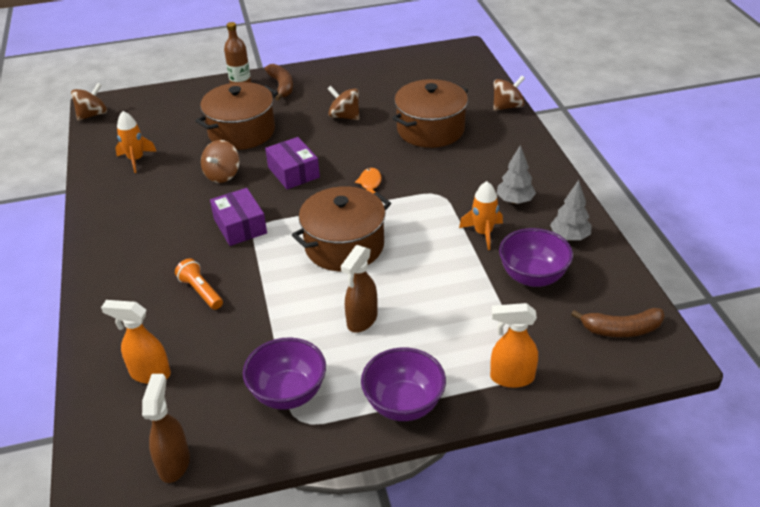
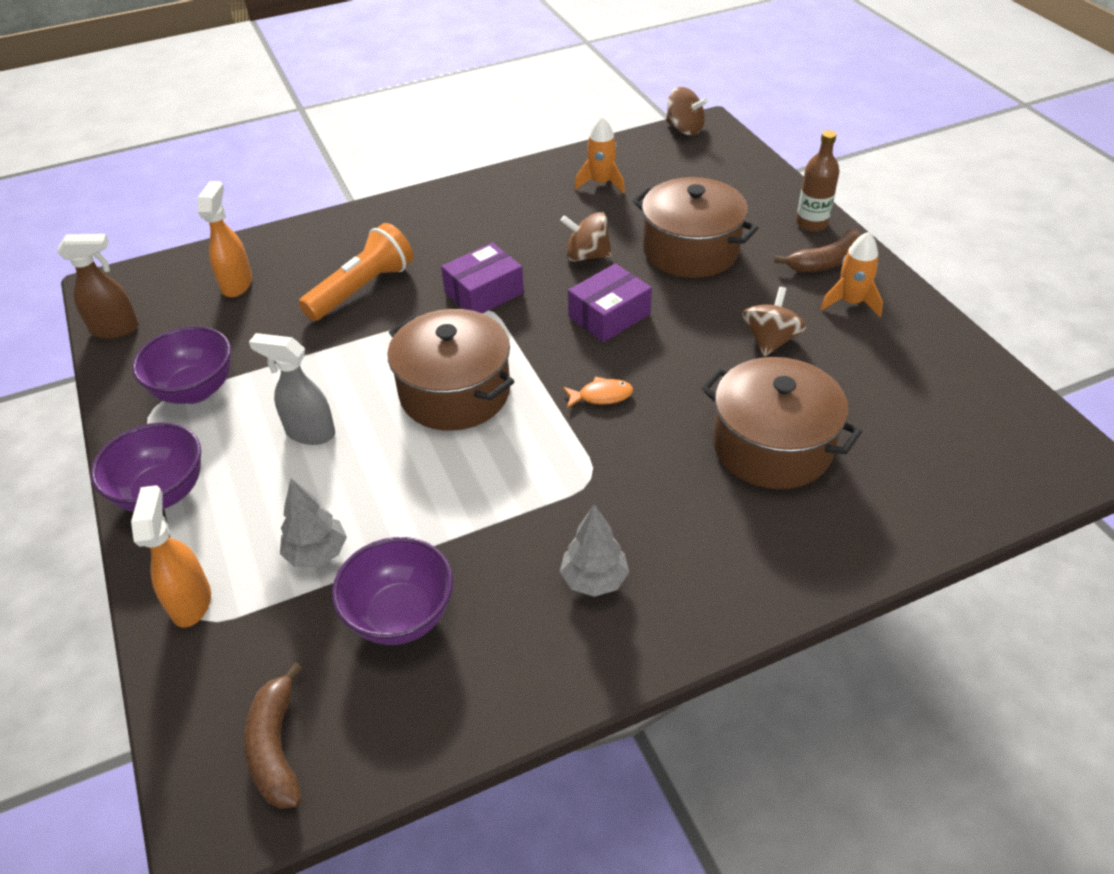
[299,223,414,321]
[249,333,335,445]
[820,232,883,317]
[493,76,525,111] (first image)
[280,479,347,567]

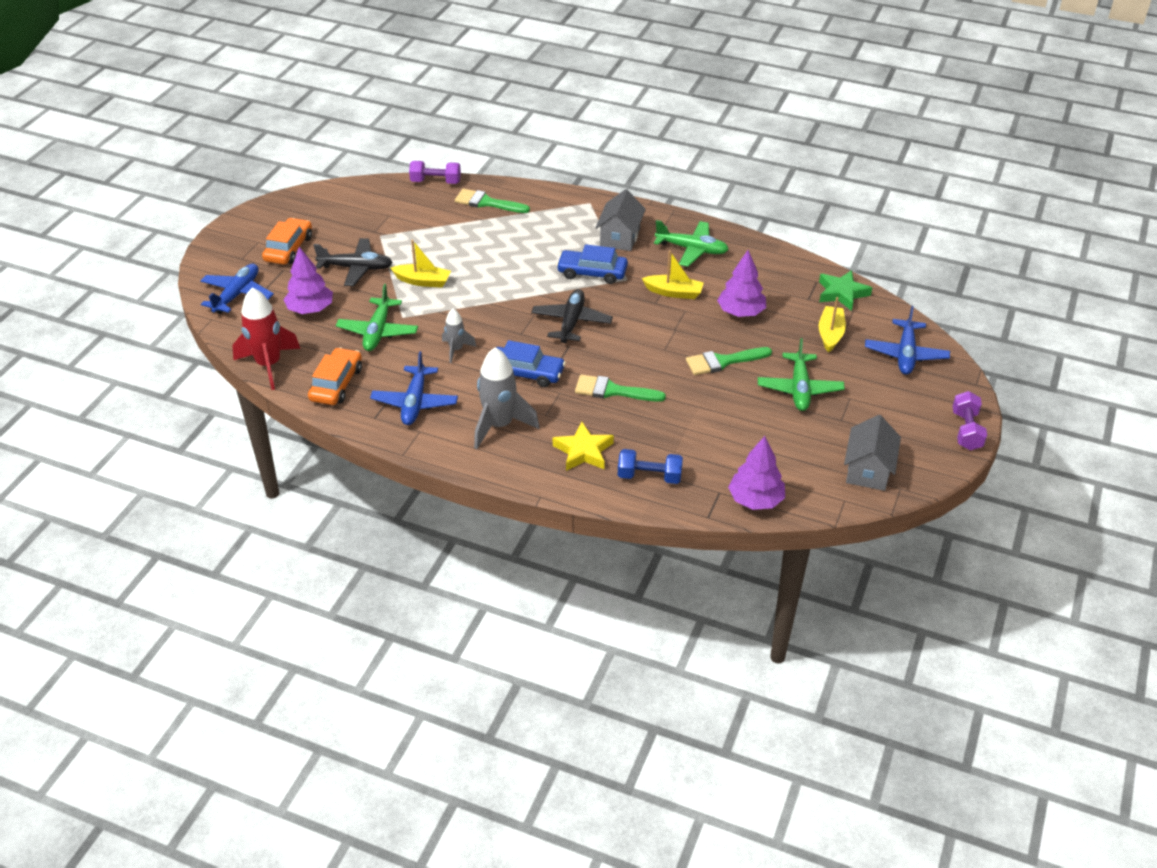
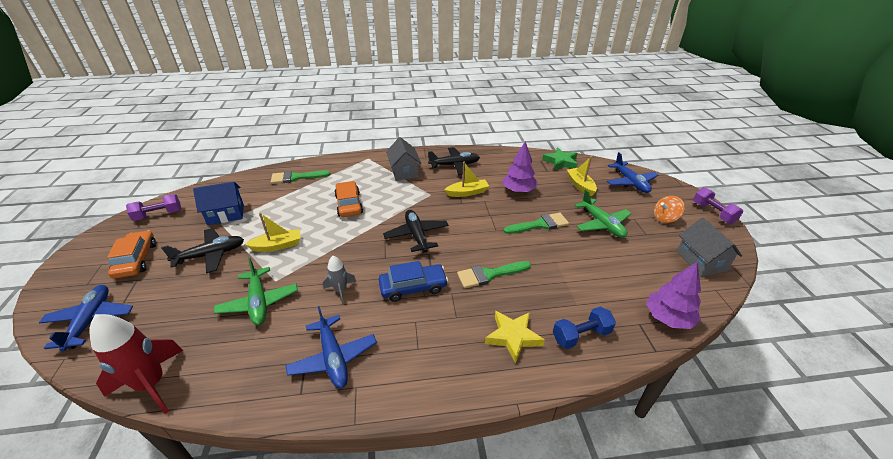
[283,247,333,314] (first image)
[334,181,363,217]
[126,194,181,221]
[474,347,539,449] (first image)
[556,244,628,284] (first image)
[428,147,480,175]
[503,213,569,234]
[193,182,244,225]
[654,196,685,223]

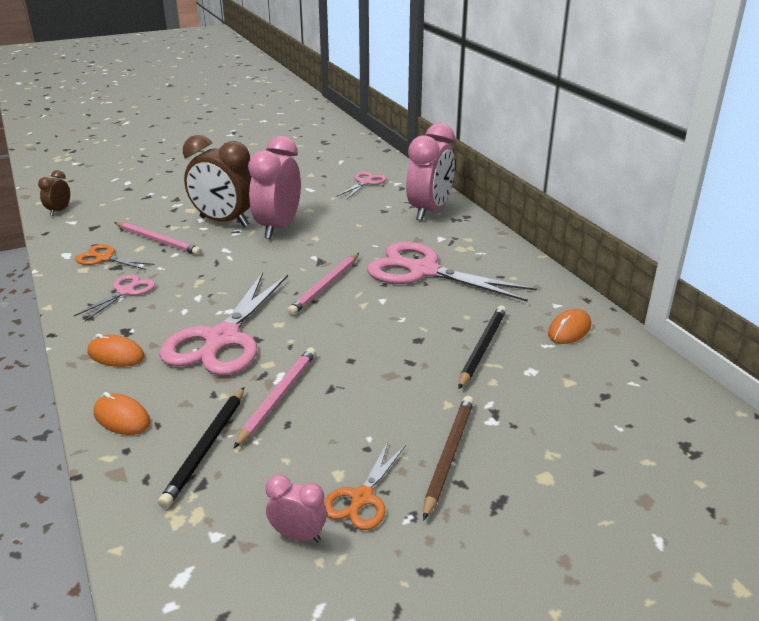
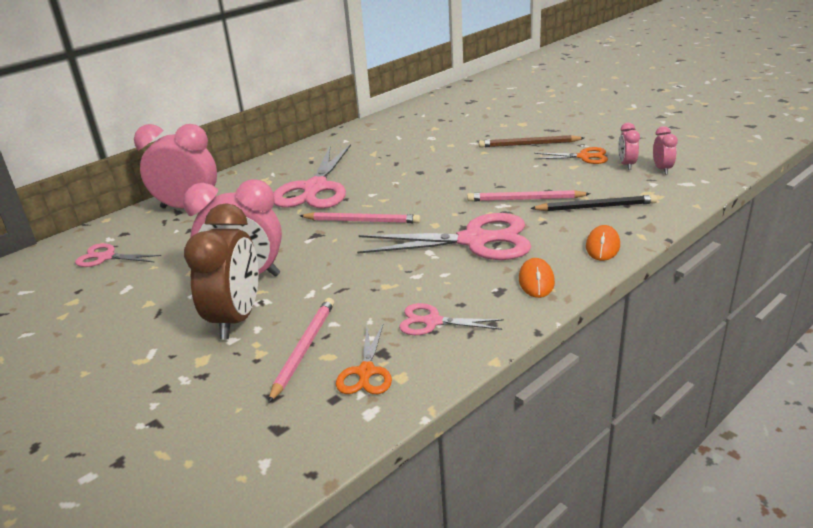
[38,170,70,216] (first image)
[458,305,506,389] (first image)
[548,309,591,344] (first image)
[653,126,678,174]

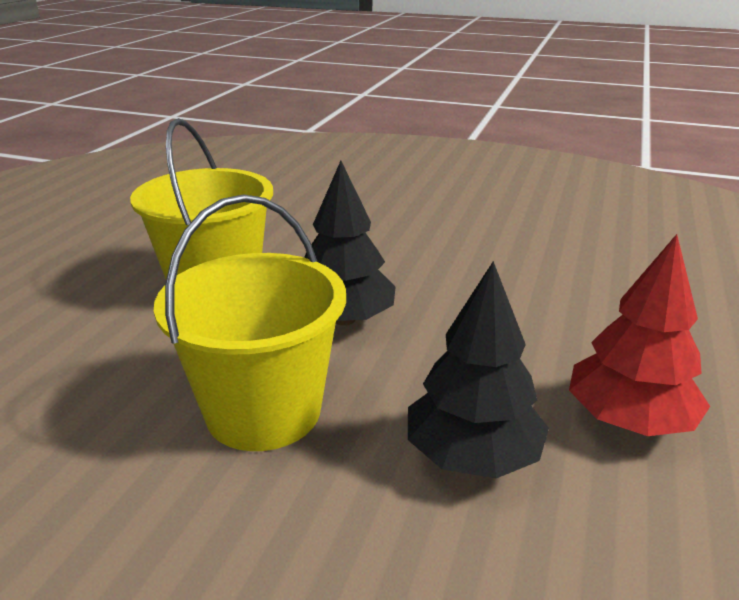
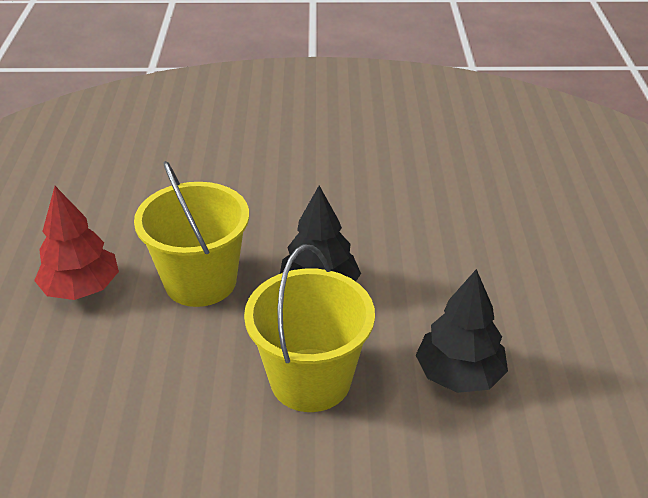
[34,186,119,300]

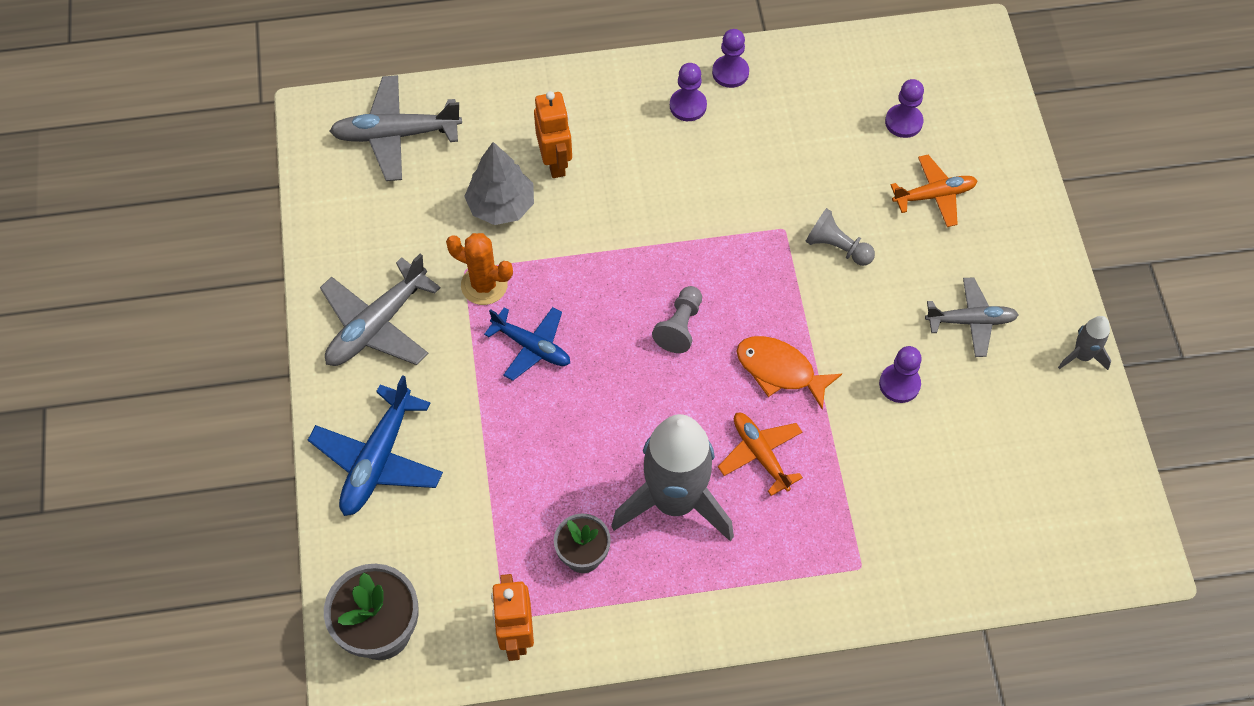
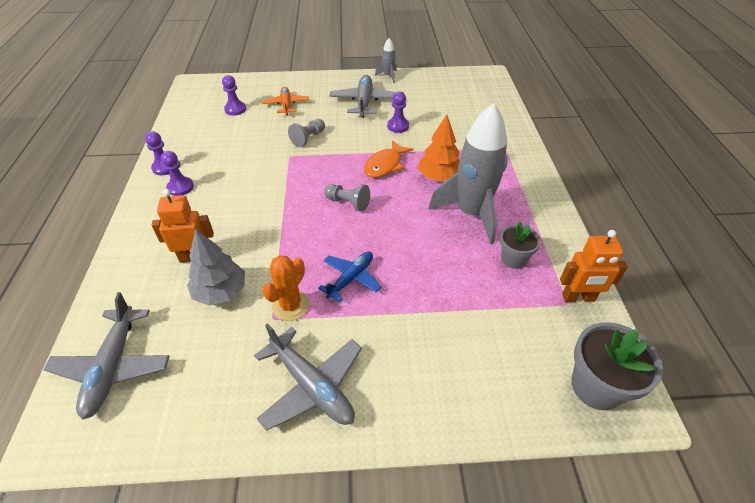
[308,375,443,516] (first image)
[418,114,460,181]
[329,75,396,118]

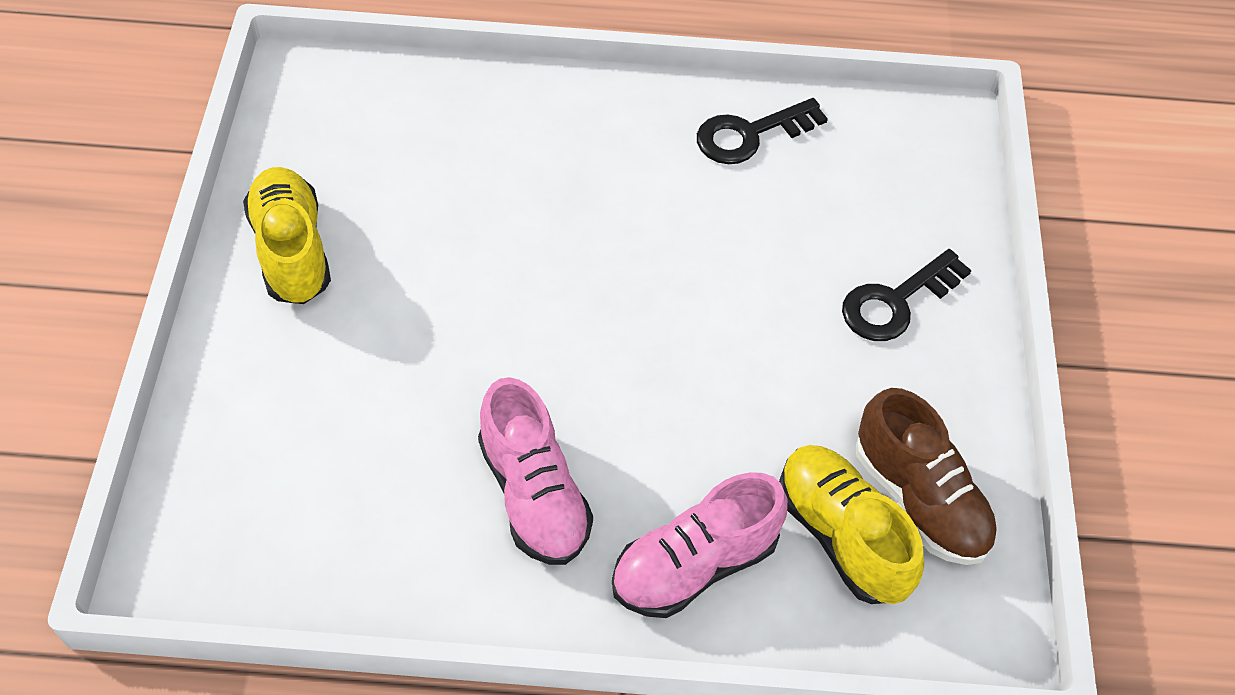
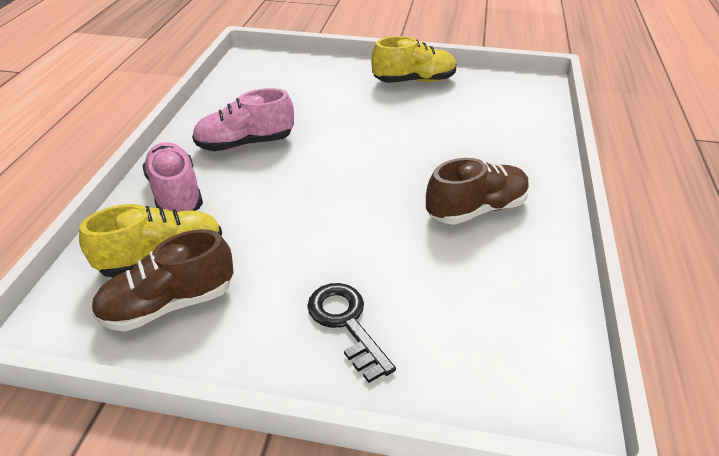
[697,98,828,164] (first image)
[426,158,530,225]

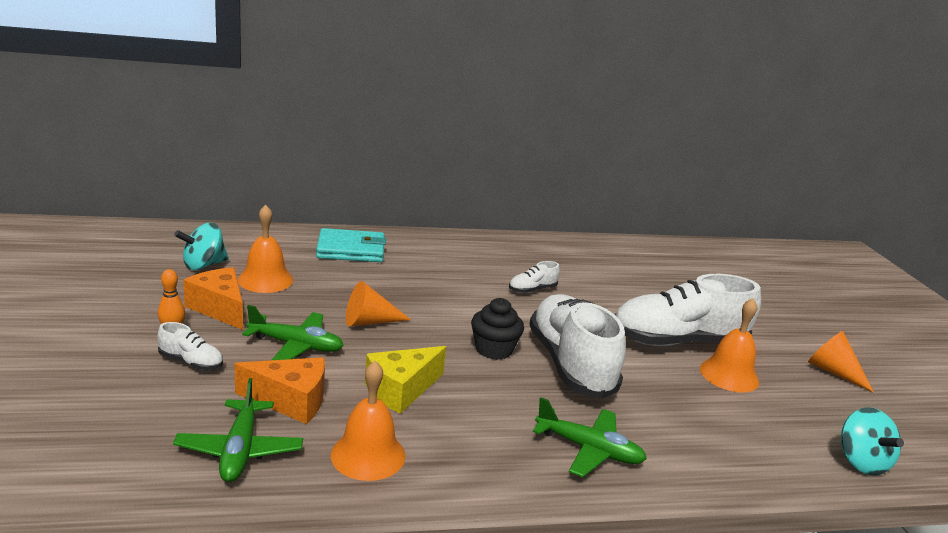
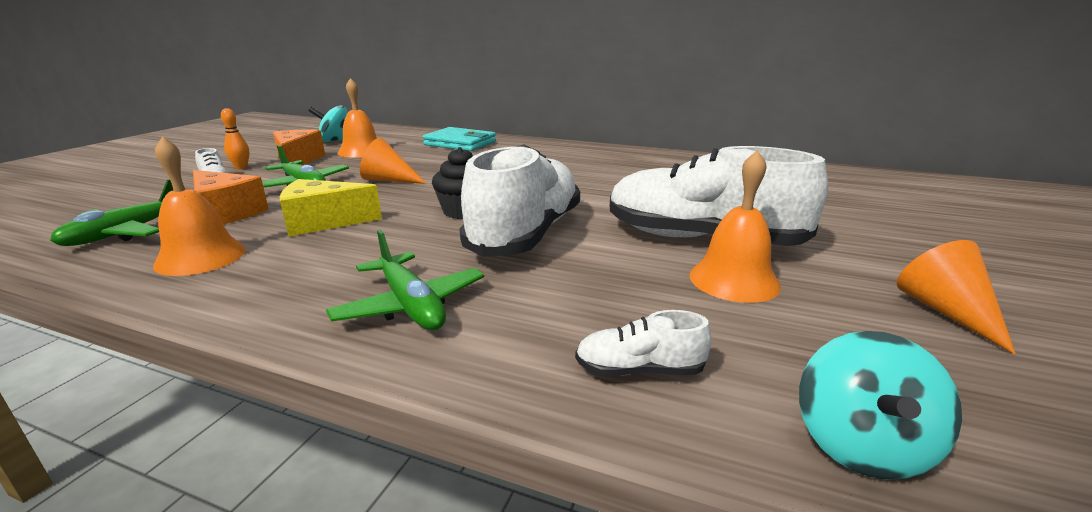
[575,310,711,376]

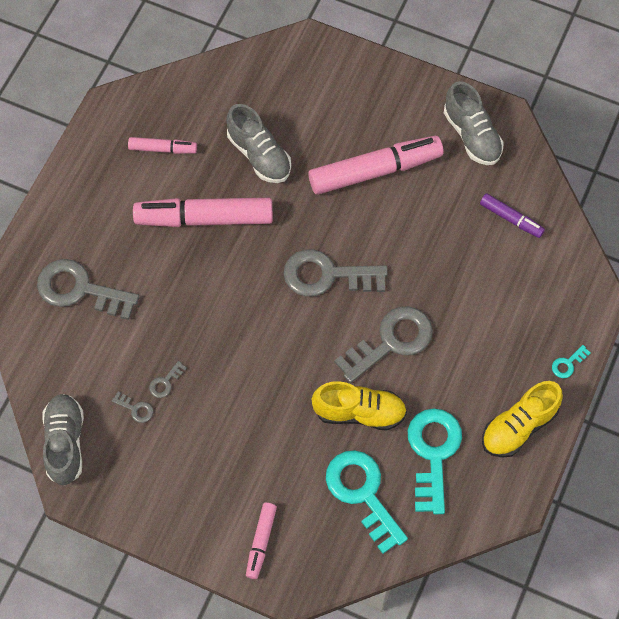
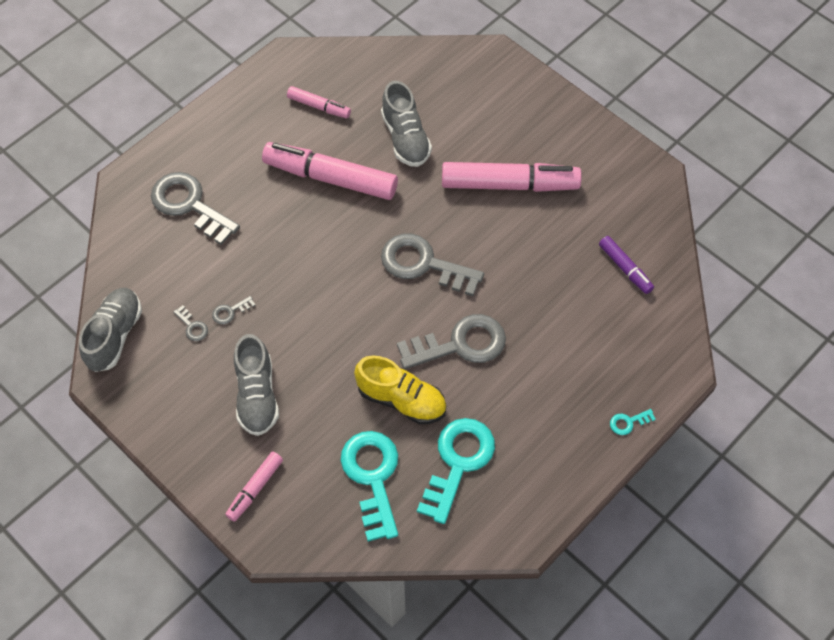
[234,334,279,436]
[482,381,563,458] (first image)

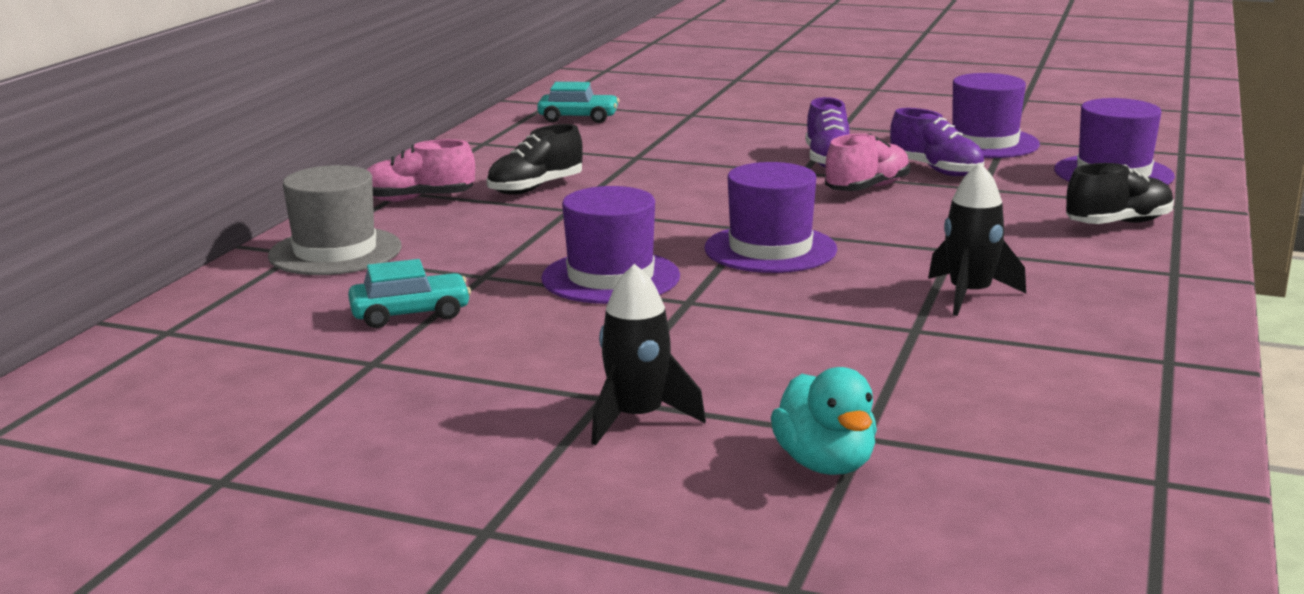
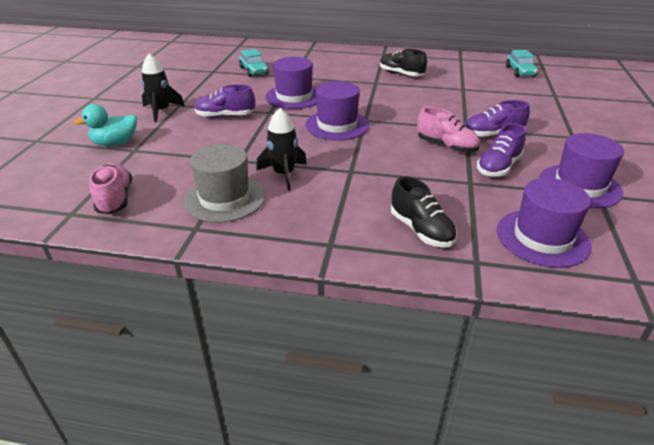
[183,144,265,223]
[89,163,132,214]
[195,84,255,118]

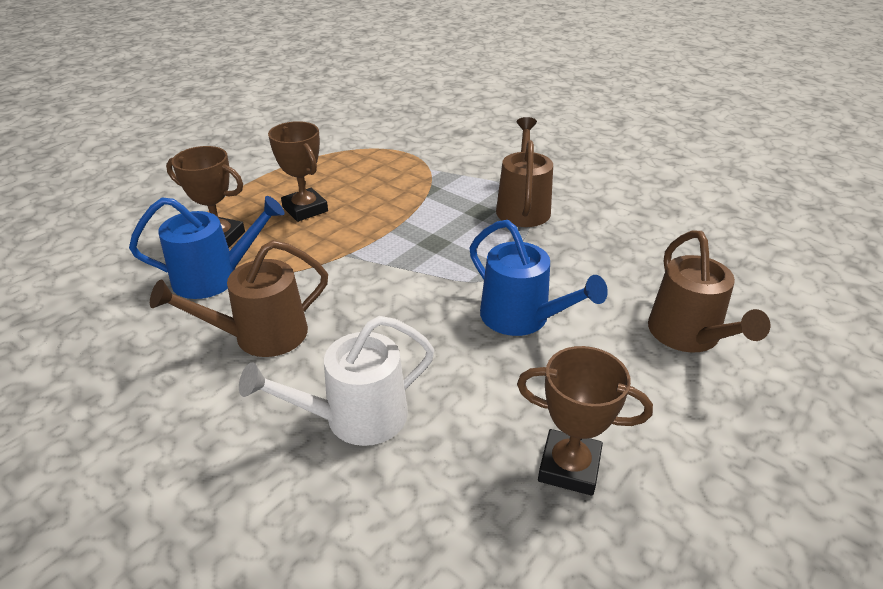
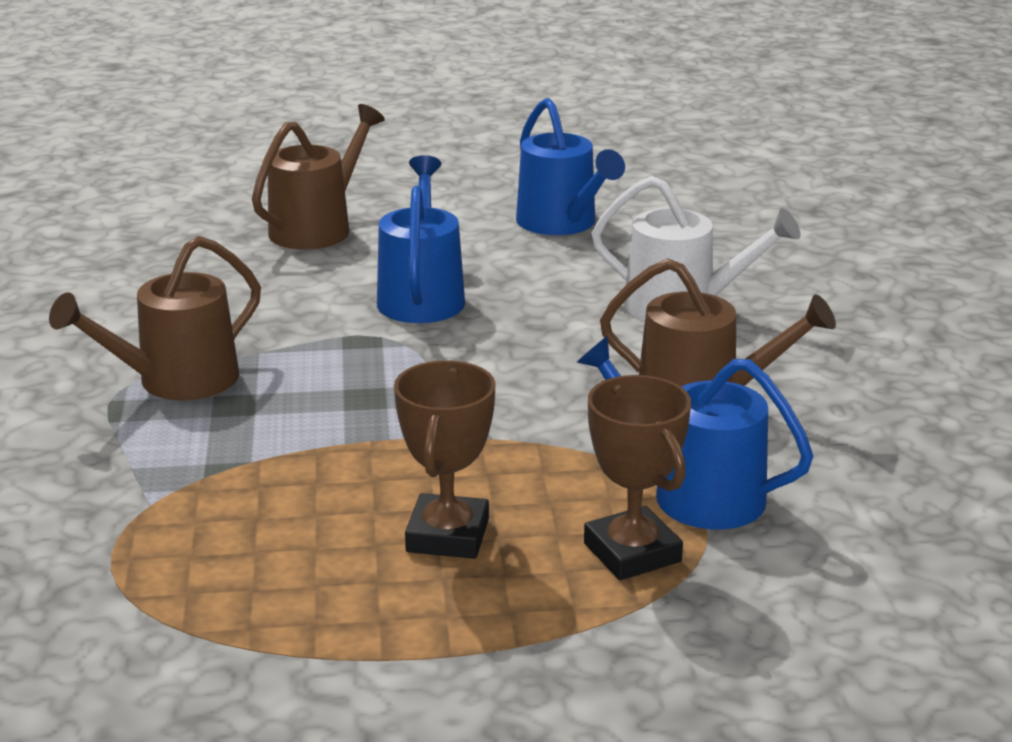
[516,98,625,235]

